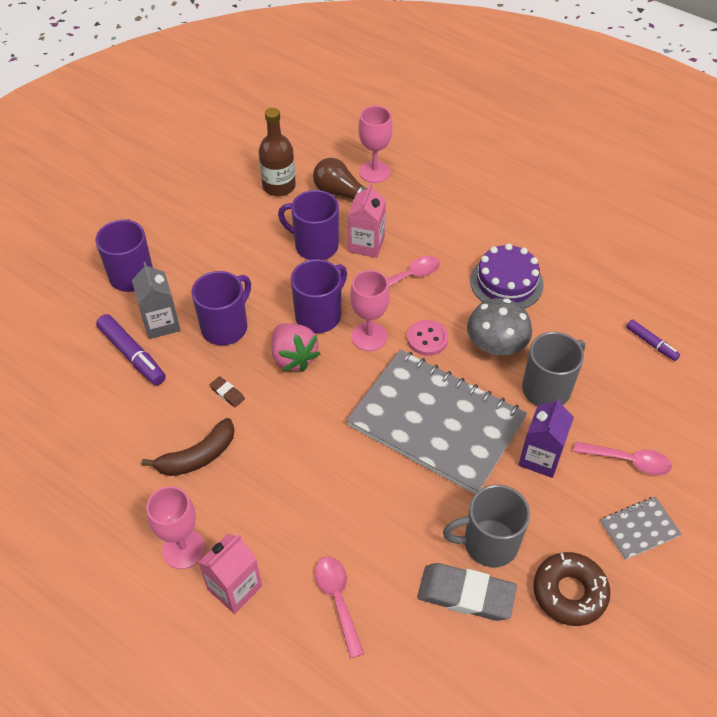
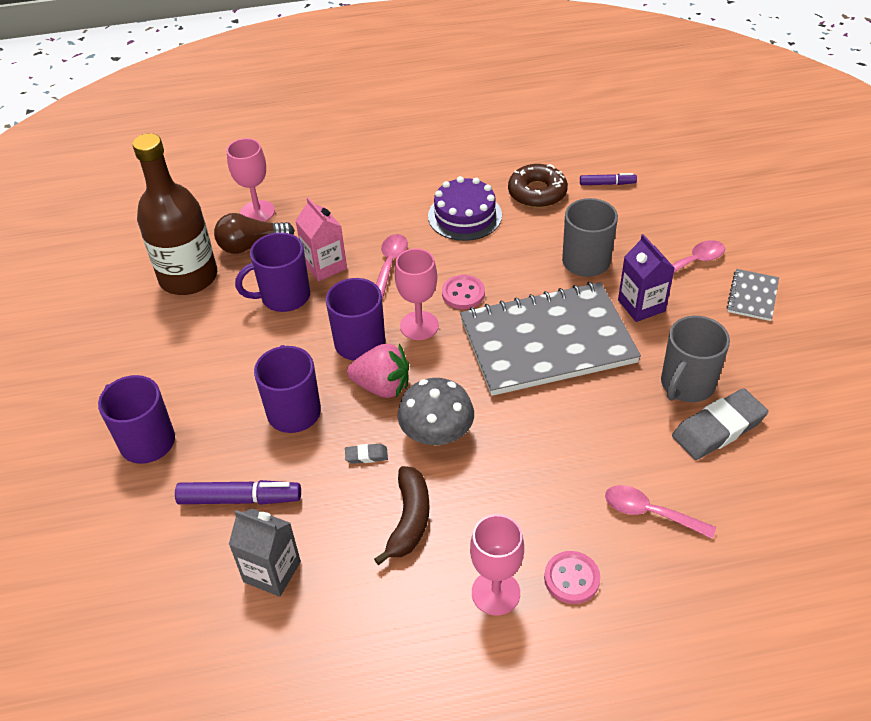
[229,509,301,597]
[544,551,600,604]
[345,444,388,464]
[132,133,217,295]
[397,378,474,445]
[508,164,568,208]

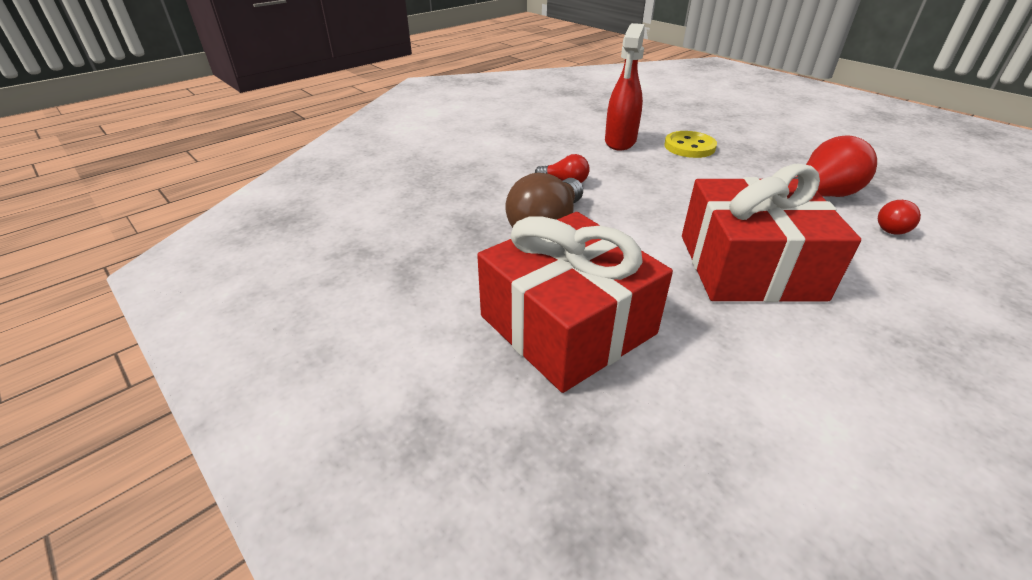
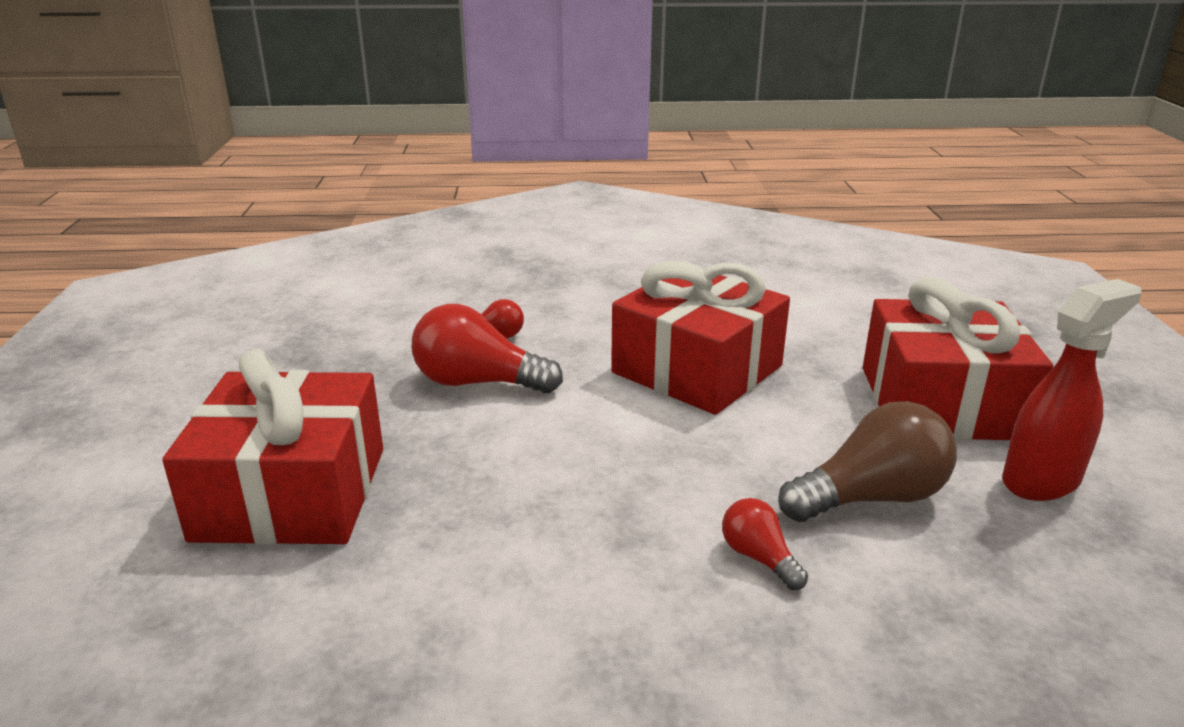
[1002,279,1142,501]
[664,131,717,158] (first image)
[162,349,383,545]

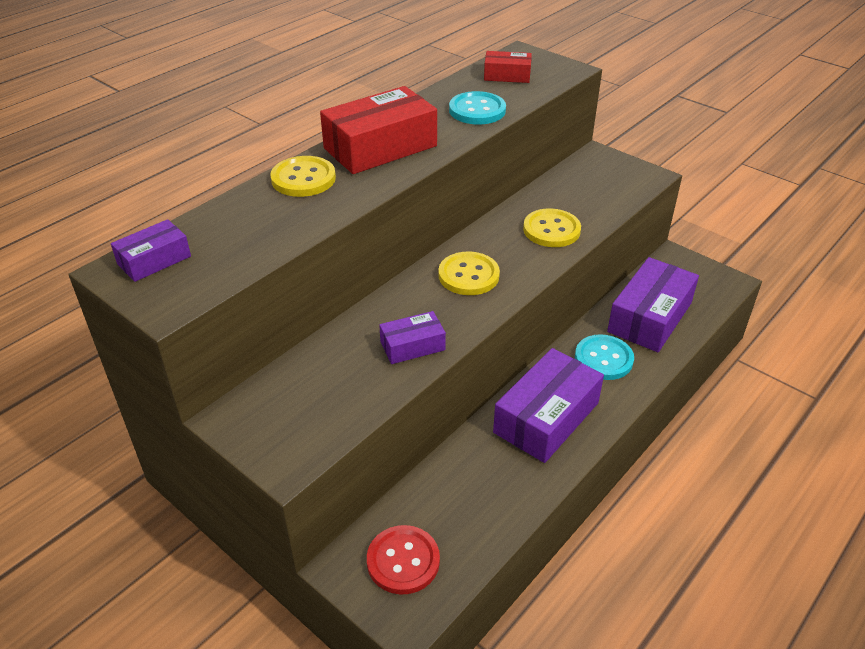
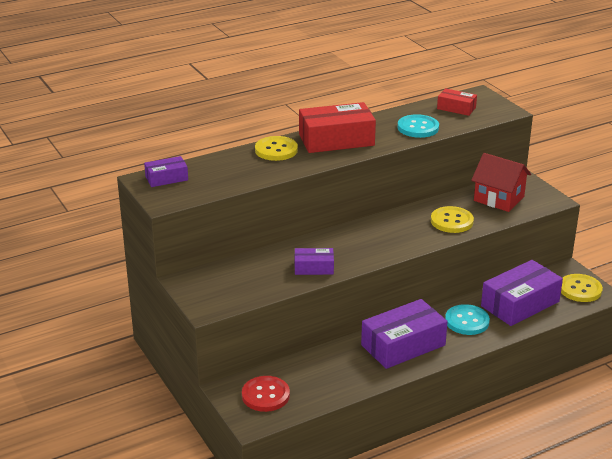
[561,274,603,302]
[471,153,531,212]

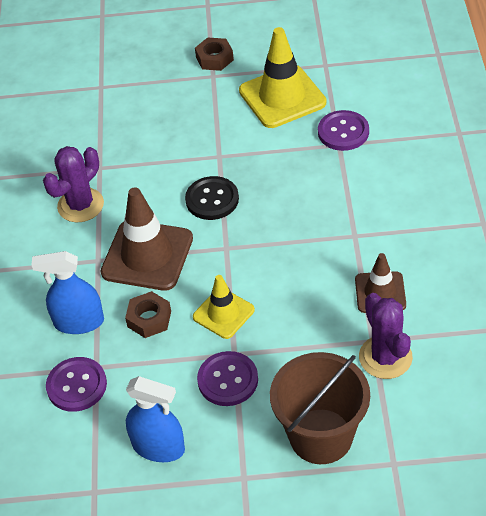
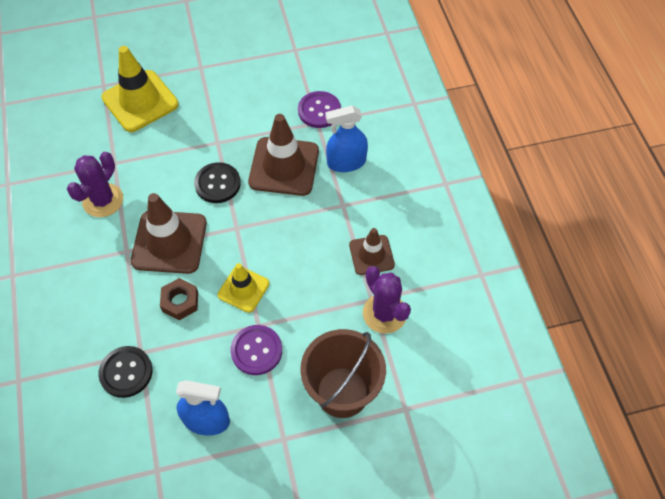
[325,106,368,172]
[98,346,152,398]
[195,37,234,71] (first image)
[101,46,179,132]
[248,114,319,196]

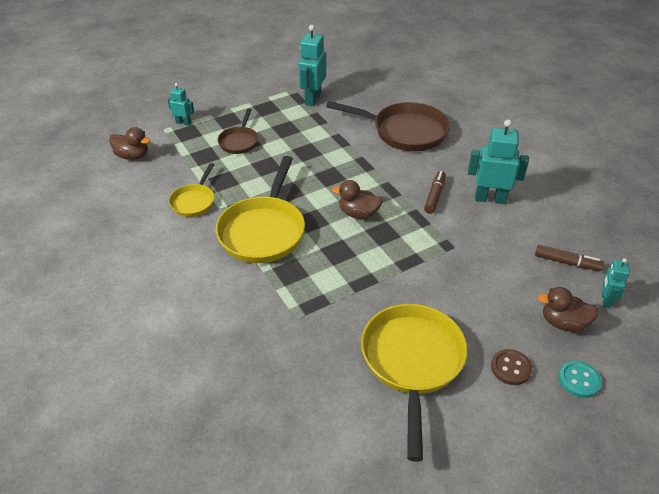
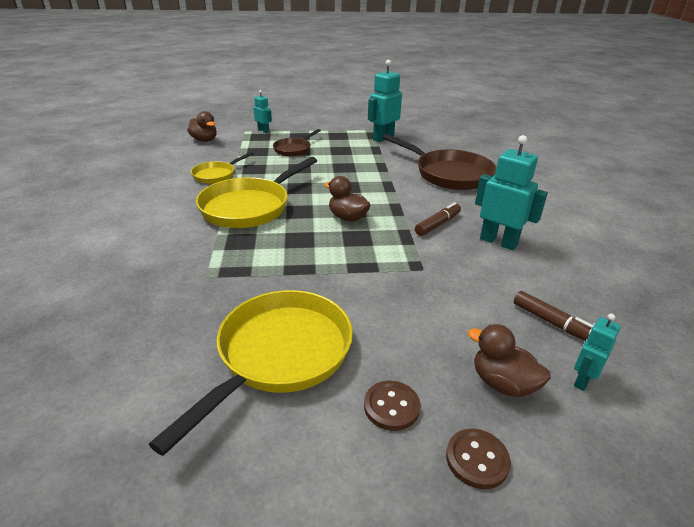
[446,429,511,489]

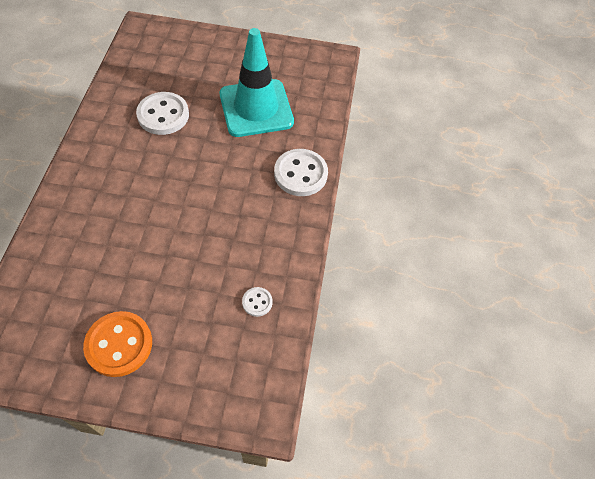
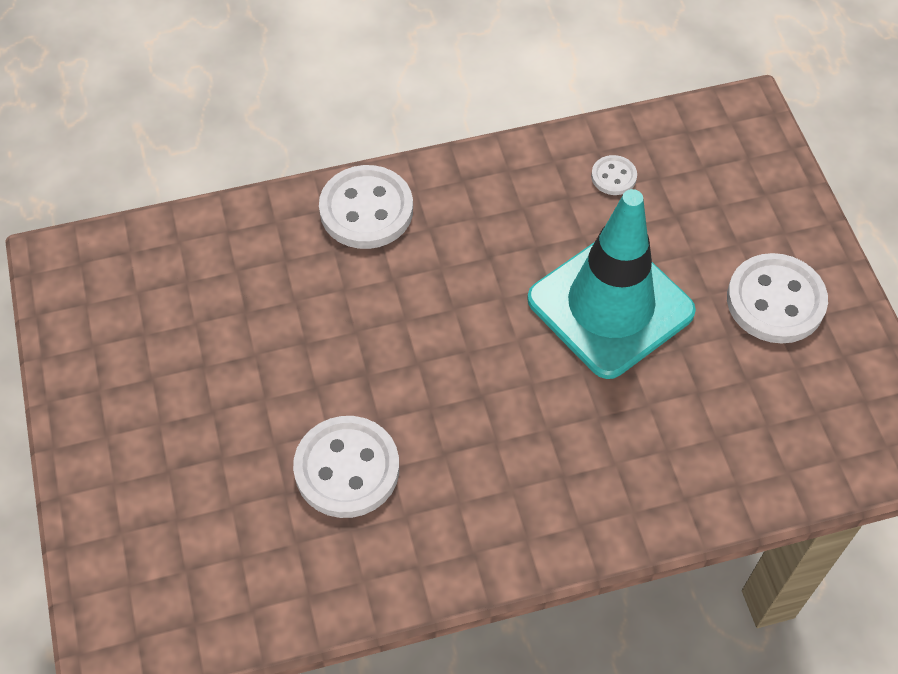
[727,253,828,344]
[527,189,696,379]

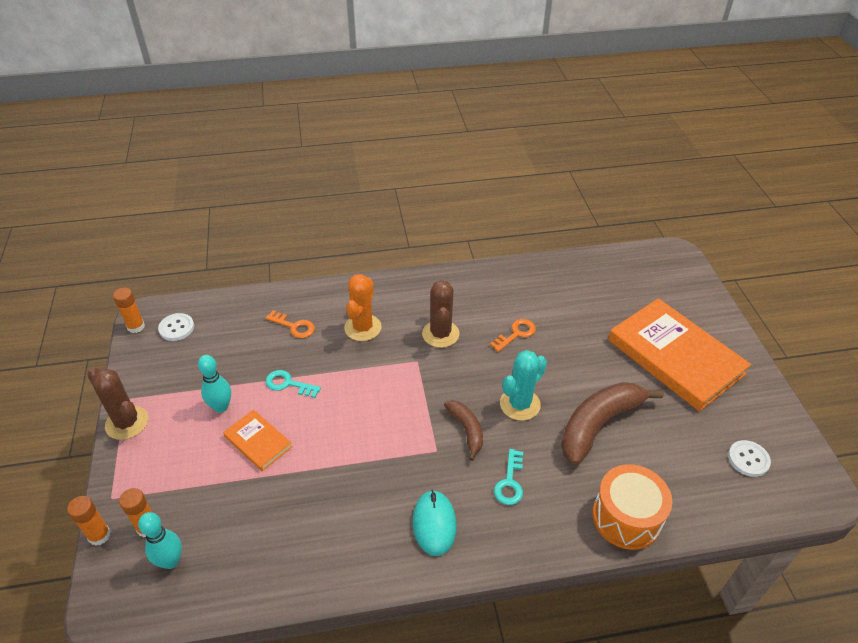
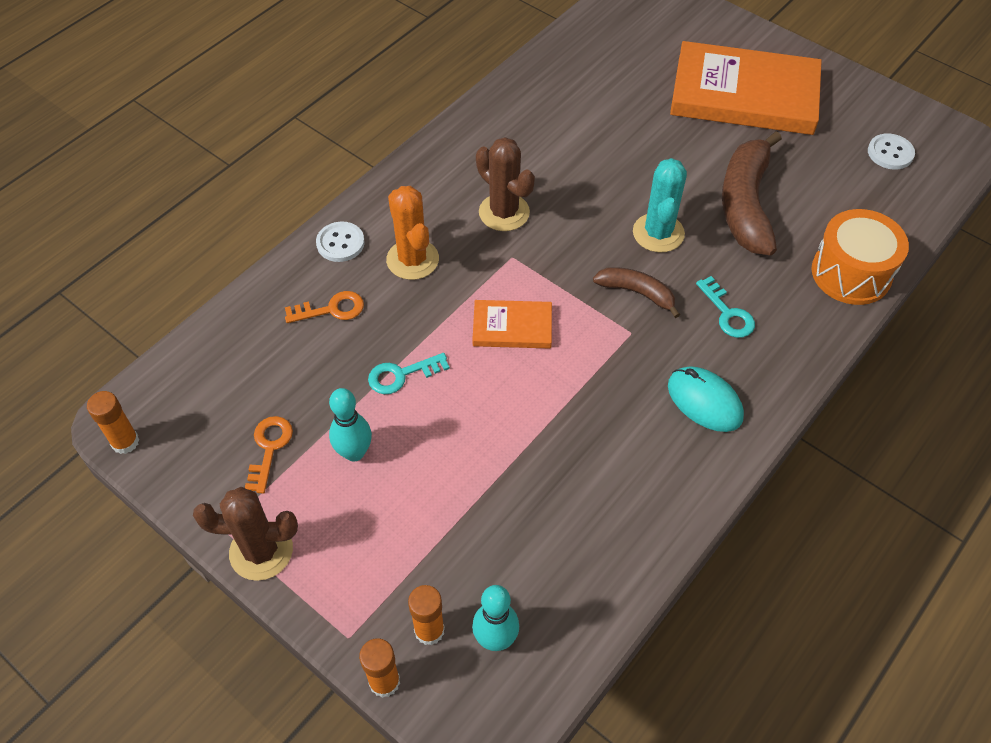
[316,222,365,262]
[472,300,552,348]
[245,416,293,493]

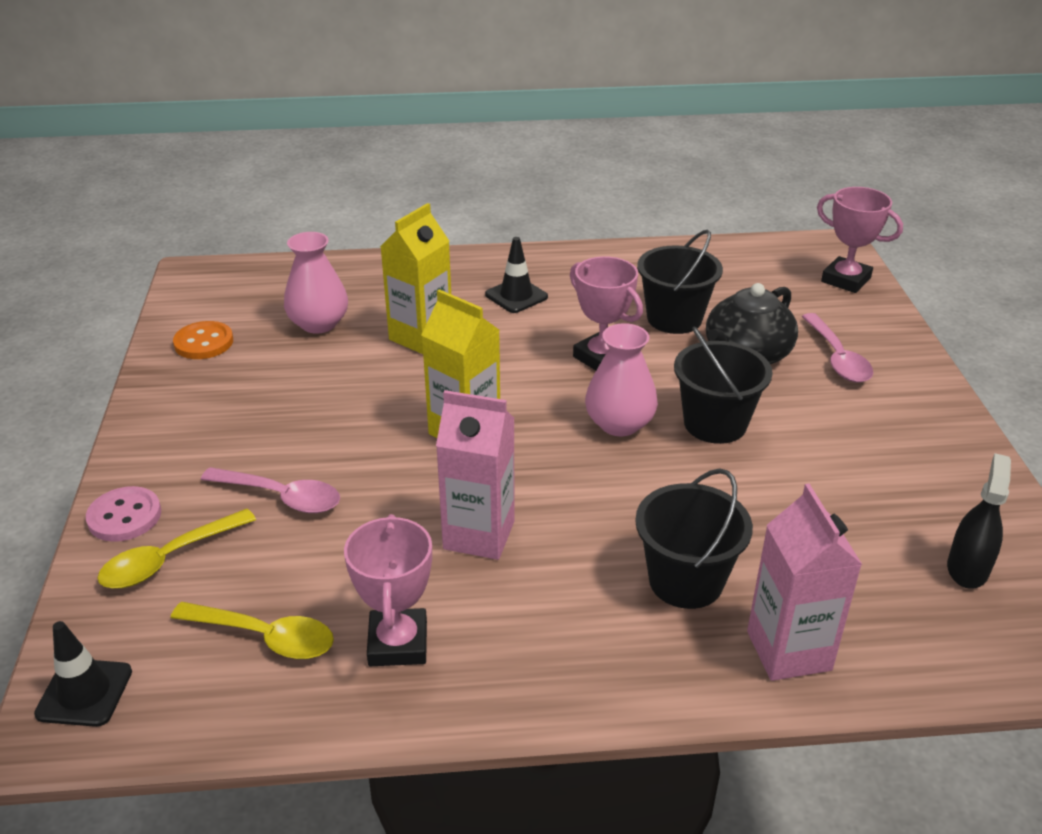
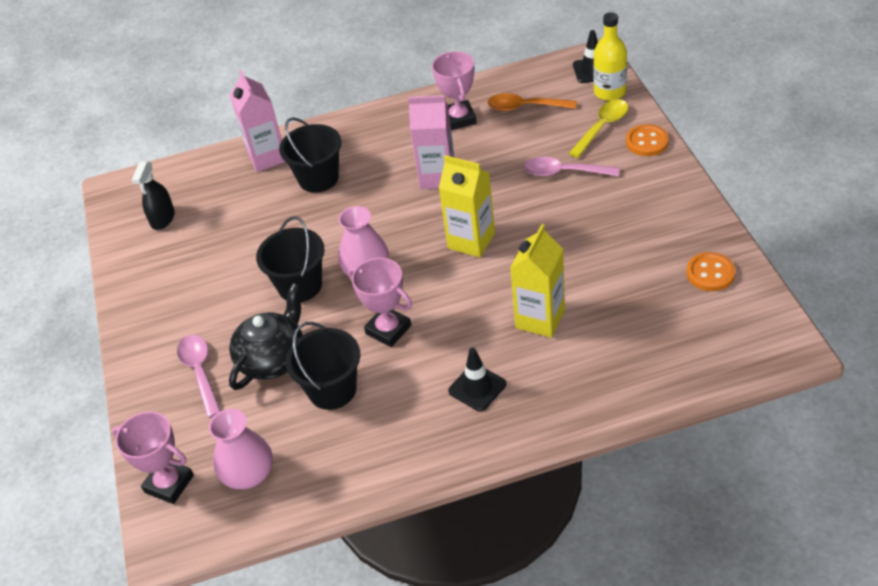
[626,124,669,156]
[488,93,577,111]
[209,409,273,489]
[593,12,627,101]

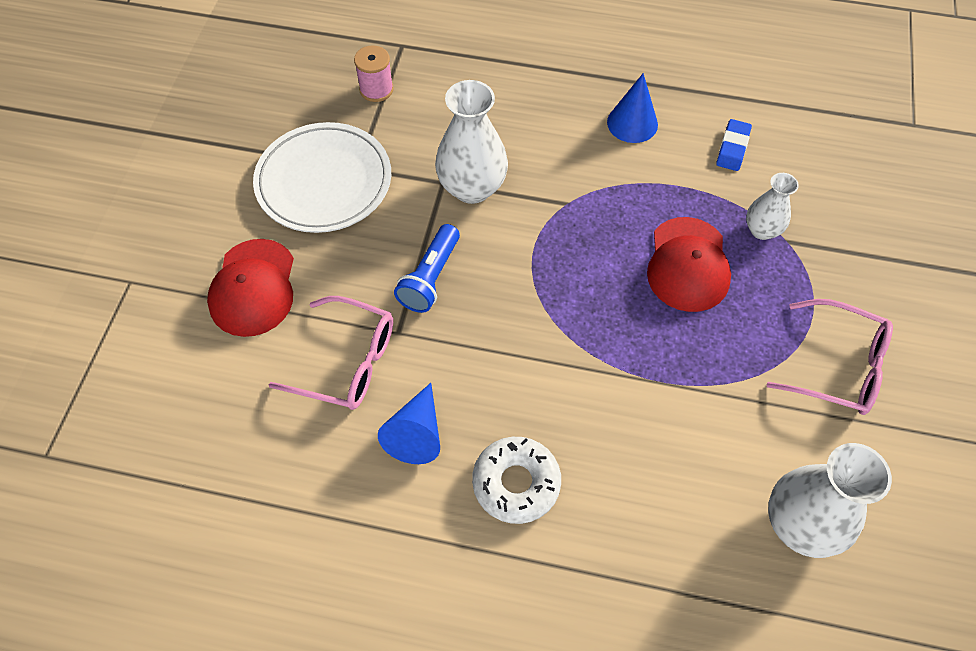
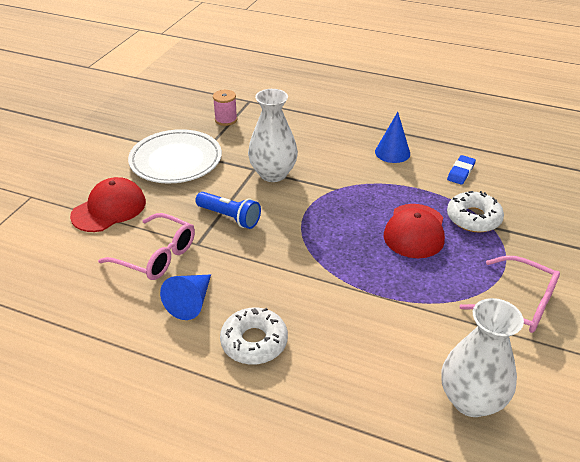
[70,177,146,232]
[195,192,261,229]
[447,191,504,232]

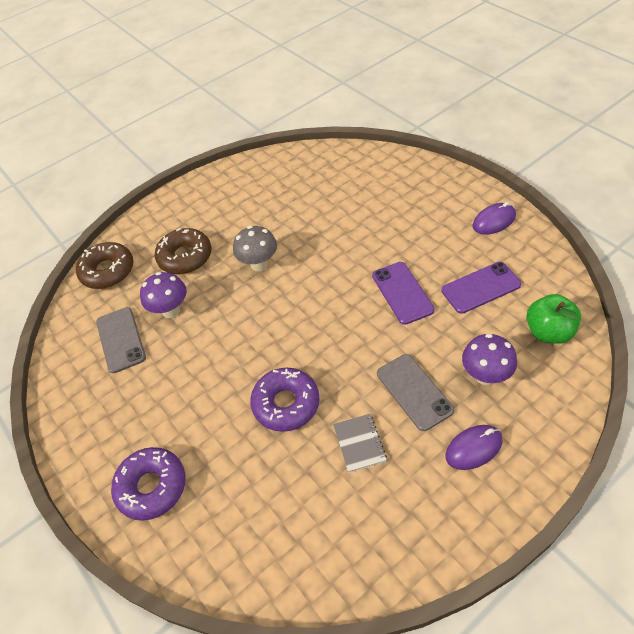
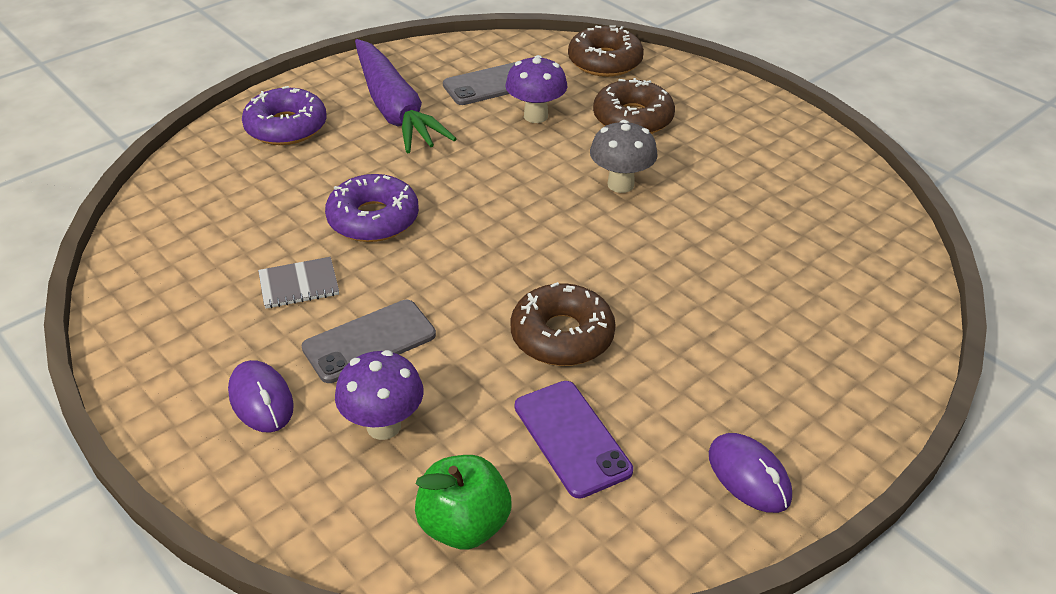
[510,282,616,366]
[355,39,457,153]

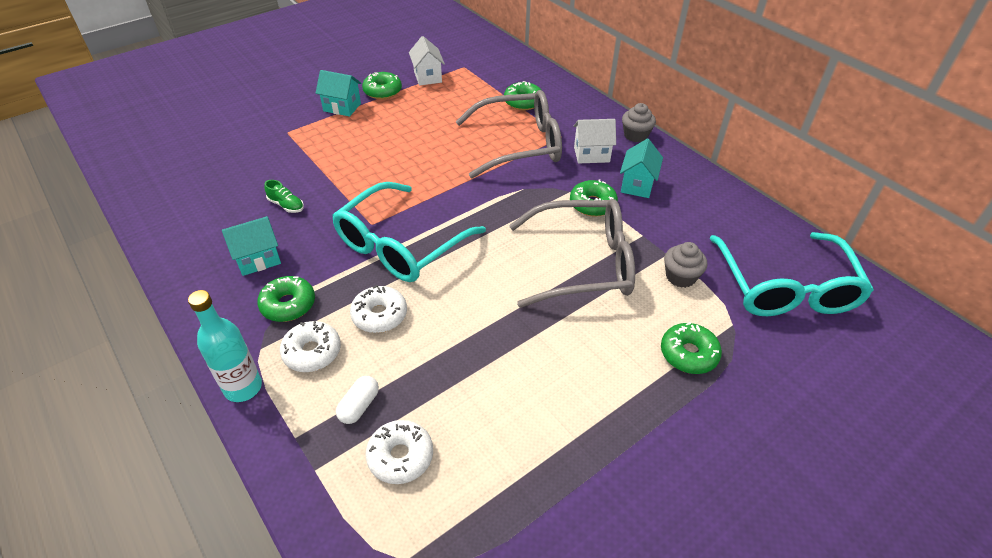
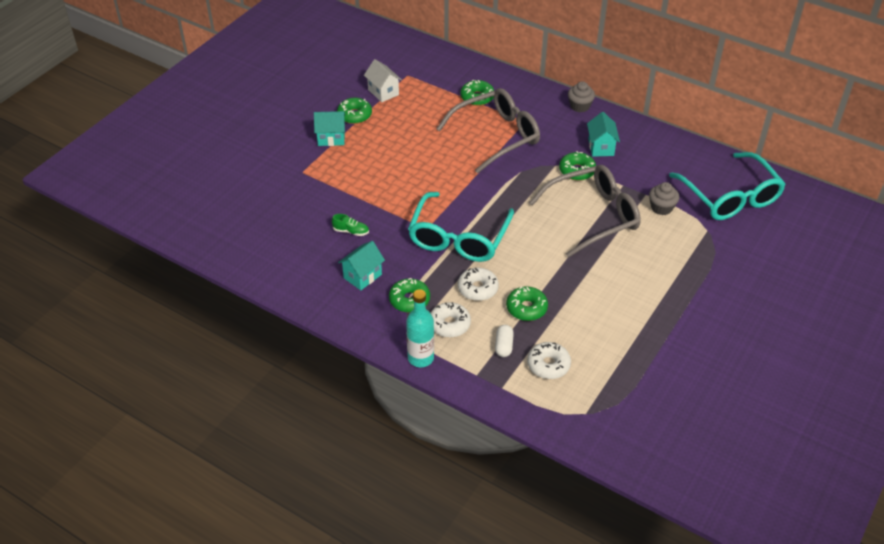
[574,119,616,164] (first image)
[506,286,548,321]

